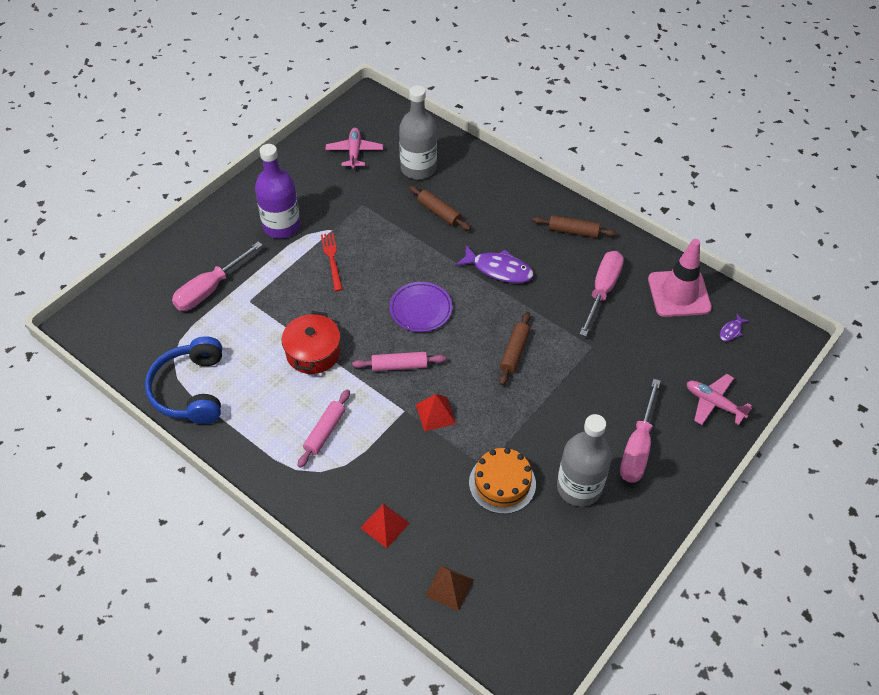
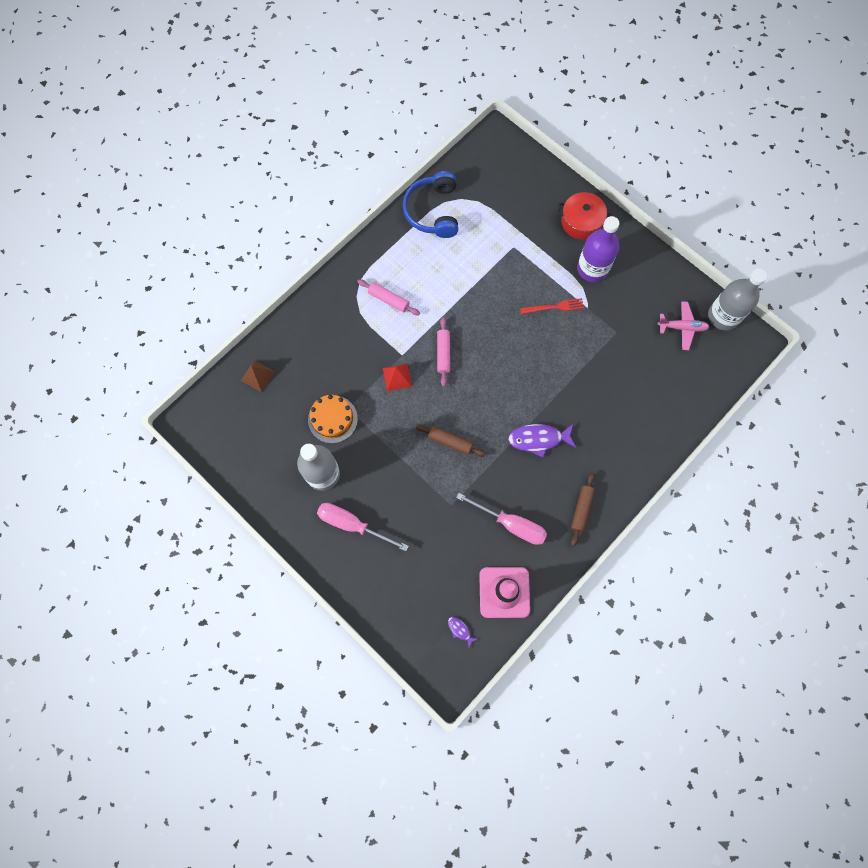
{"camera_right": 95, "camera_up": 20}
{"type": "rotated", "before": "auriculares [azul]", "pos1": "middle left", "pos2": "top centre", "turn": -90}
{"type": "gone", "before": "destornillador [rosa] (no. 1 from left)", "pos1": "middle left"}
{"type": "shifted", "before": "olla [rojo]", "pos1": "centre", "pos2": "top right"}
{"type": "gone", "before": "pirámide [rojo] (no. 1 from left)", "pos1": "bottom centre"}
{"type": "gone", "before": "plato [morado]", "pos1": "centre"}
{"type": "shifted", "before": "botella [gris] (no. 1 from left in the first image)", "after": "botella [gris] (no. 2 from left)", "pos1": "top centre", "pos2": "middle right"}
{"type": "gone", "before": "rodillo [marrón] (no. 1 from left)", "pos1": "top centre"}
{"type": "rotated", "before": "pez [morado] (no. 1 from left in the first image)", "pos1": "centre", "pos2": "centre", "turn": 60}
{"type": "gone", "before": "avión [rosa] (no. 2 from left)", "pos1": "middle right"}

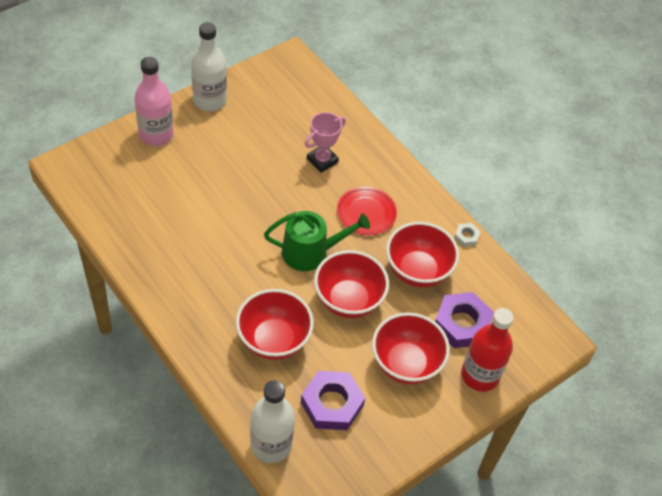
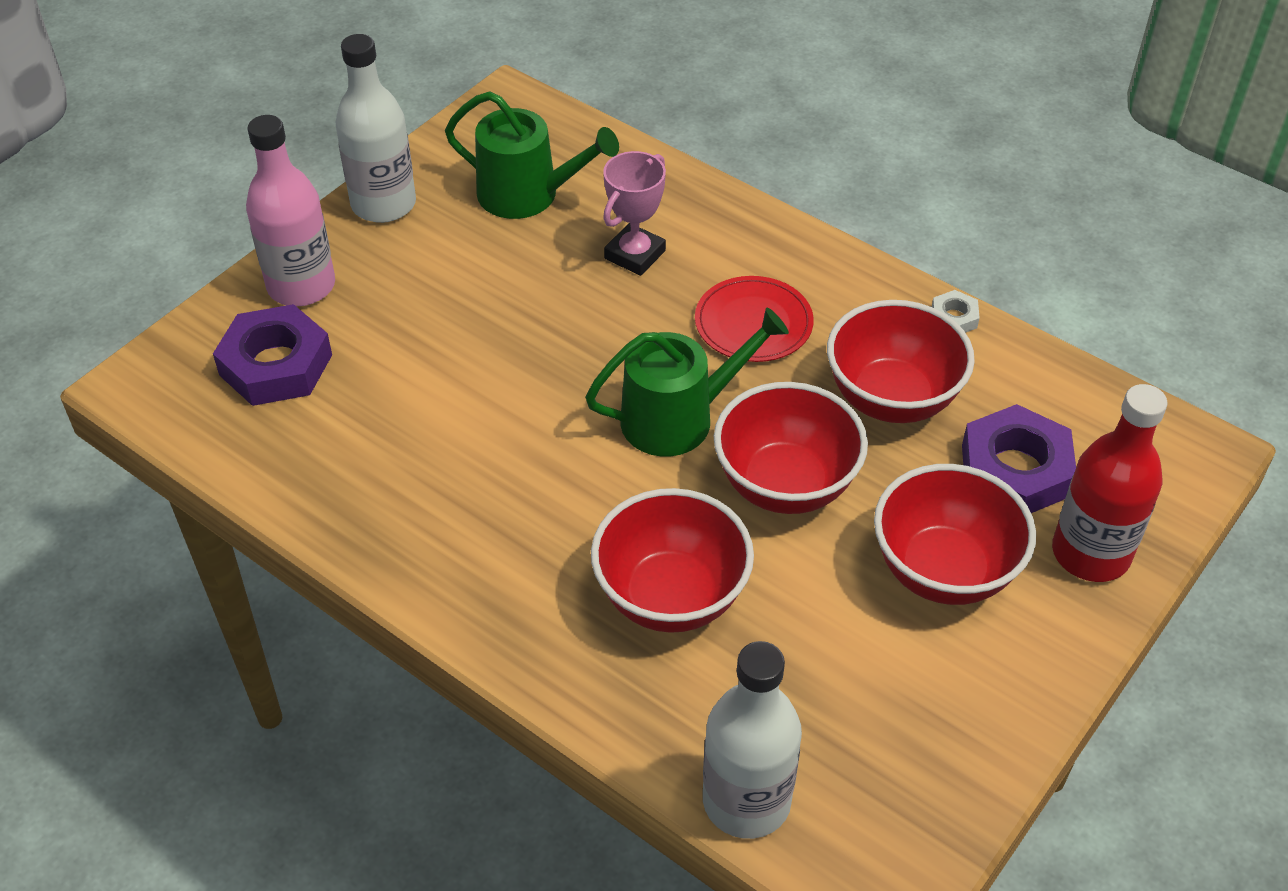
{"camera_right": -10, "camera_up": -5}
{"type": "shifted", "before": "tuerca [morado] (no. 1 from left)", "pos1": "bottom centre", "pos2": "middle left"}
{"type": "new", "after": "regadera [verde] (no. 1 from left)", "pos2": "top centre"}

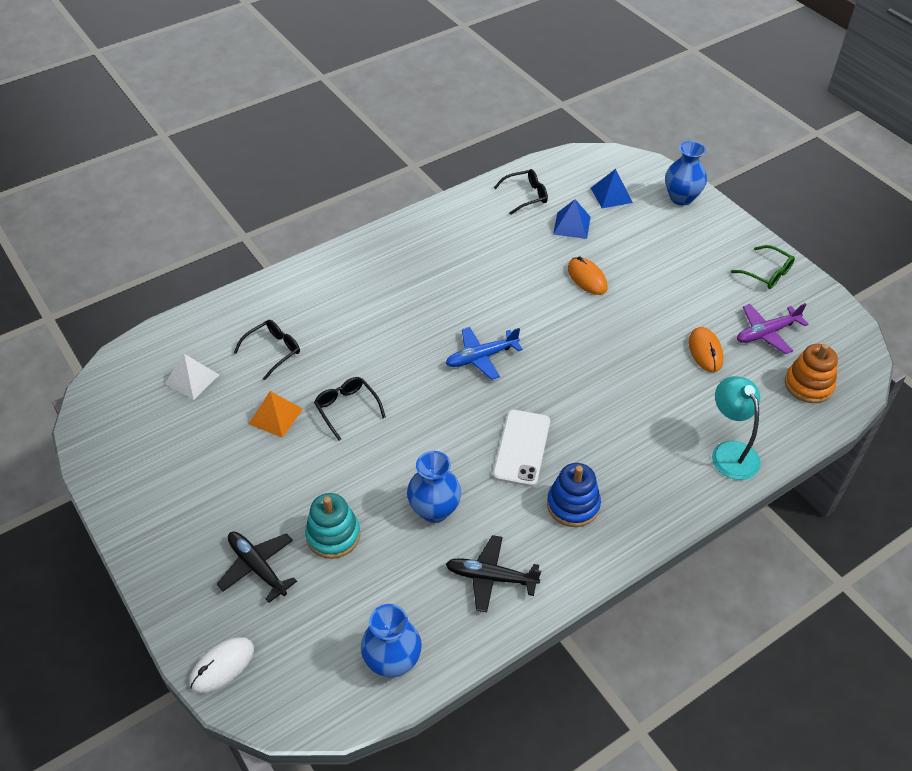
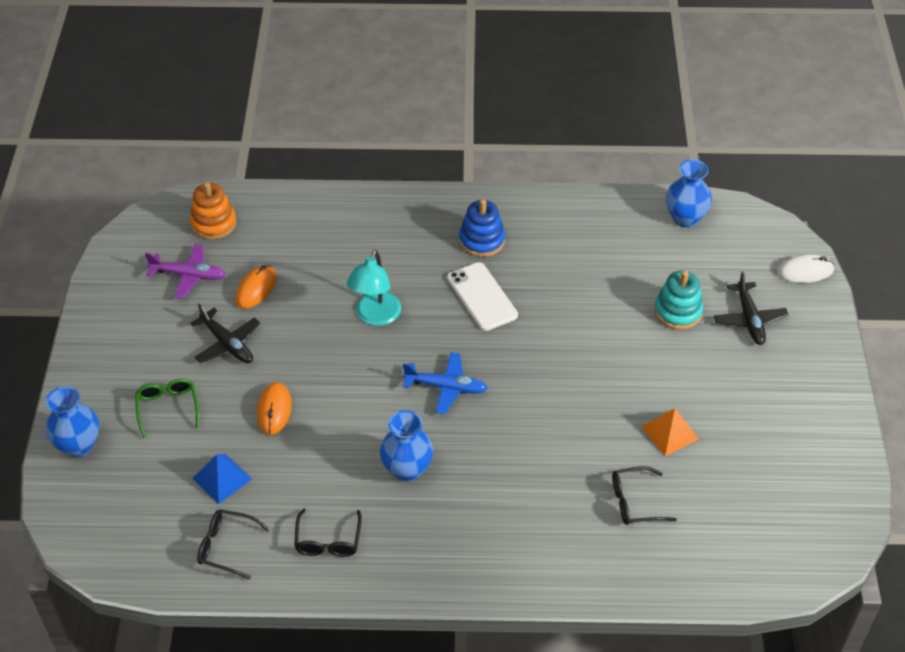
{"camera_right": -145, "camera_up": 0}
{"type": "gone", "before": "pirámide [blanco]", "pos1": "middle left"}
{"type": "shifted", "before": "gafas [negro] (no. 2 from left)", "pos1": "centre", "pos2": "bottom centre"}
{"type": "shifted", "before": "florero [azul] (no. 2 from left)", "pos1": "centre", "pos2": "bottom centre"}
{"type": "shifted", "before": "avión [negro] (no. 2 from left in the first image)", "after": "avión [negro] (no. 1 from left)", "pos1": "bottom centre", "pos2": "middle left"}
{"type": "rotated", "before": "móvil [blanco]", "pos1": "centre", "pos2": "centre", "turn": -75}
{"type": "gone", "before": "pirámide [azul] (no. 2 from left)", "pos1": "top right"}
{"type": "shifted", "before": "lámpara [turquesa]", "pos1": "middle right", "pos2": "centre"}
{"type": "shifted", "before": "gafas [verde]", "pos1": "middle right", "pos2": "middle left"}

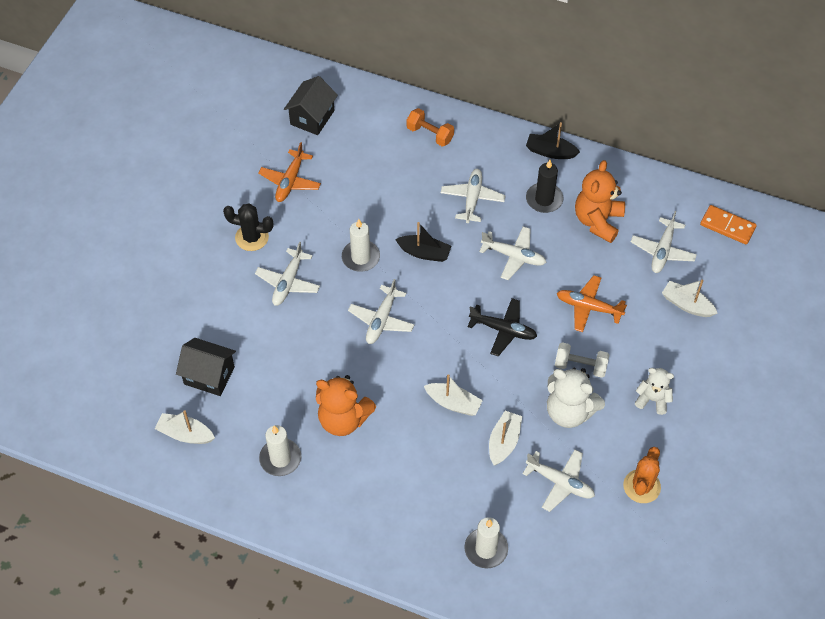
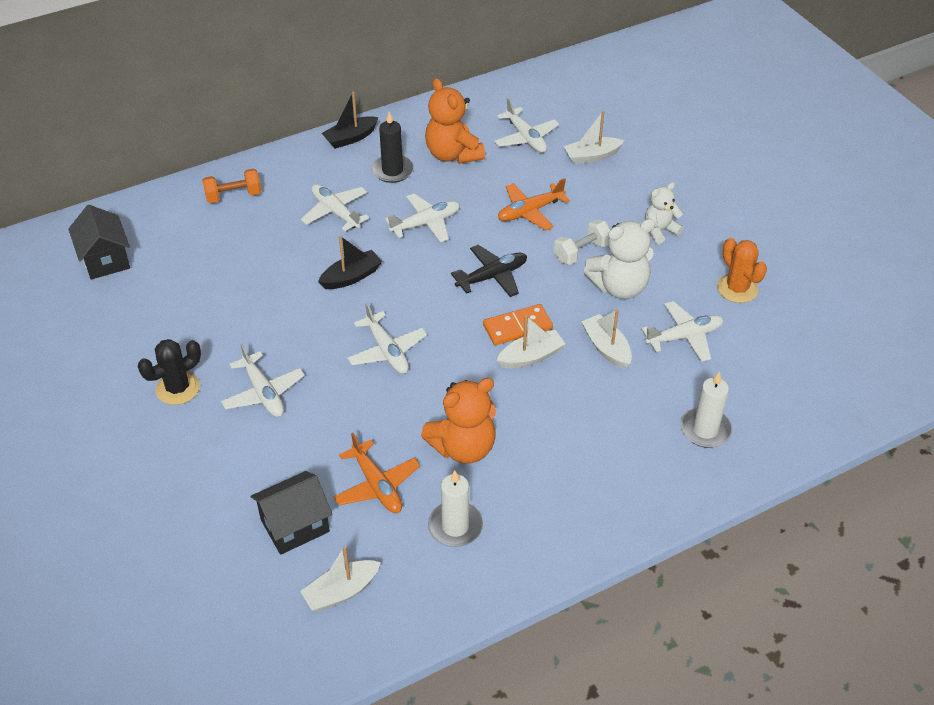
{"camera_right": -50, "camera_up": -10}
{"type": "shifted", "before": "avión [naranja] (no. 1 from left)", "pos1": "top centre", "pos2": "bottom centre"}
{"type": "gone", "before": "vela [blanco] (no. 2 from left)", "pos1": "centre"}
{"type": "shifted", "before": "ficha de dominó [naranja]", "pos1": "middle right", "pos2": "centre"}

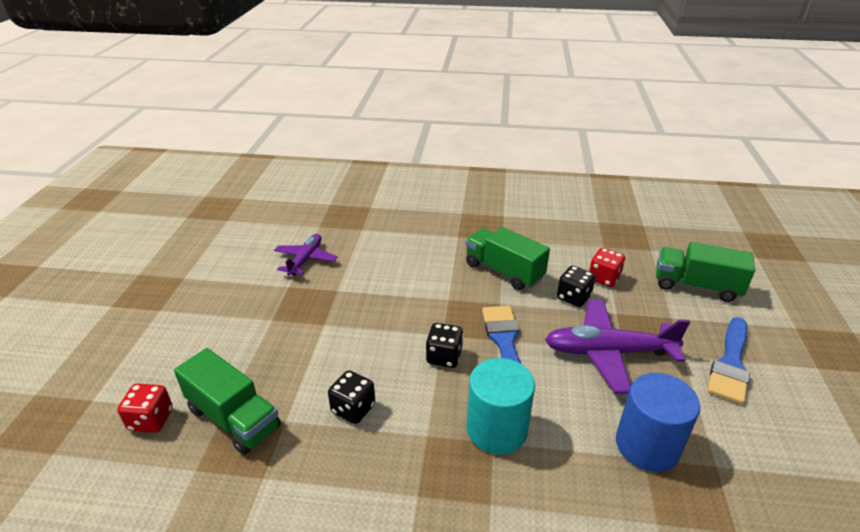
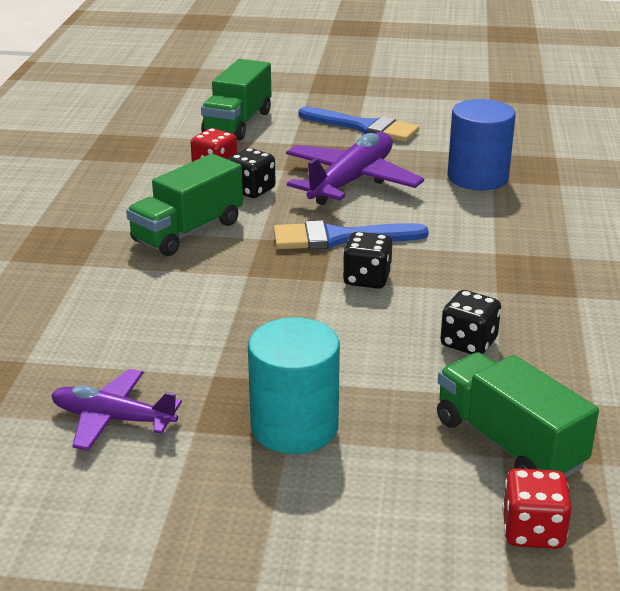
{"camera_right": -90, "camera_up": -5}
{"type": "rotated", "before": "camión [verde] (no. 1 from left in the first image)", "pos1": "bottom left", "pos2": "bottom right", "turn": -75}
{"type": "shifted", "before": "cilindro [turquesa]", "pos1": "bottom centre", "pos2": "centre"}
{"type": "rotated", "before": "avión [morado] (no. 2 from left)", "pos1": "middle right", "pos2": "top centre", "turn": -150}

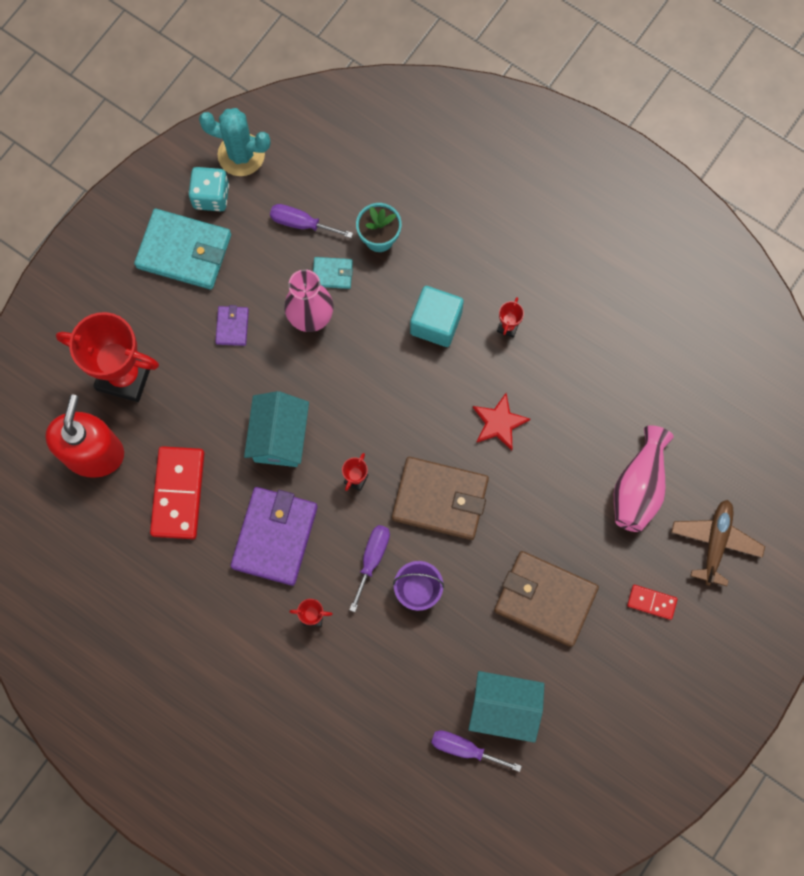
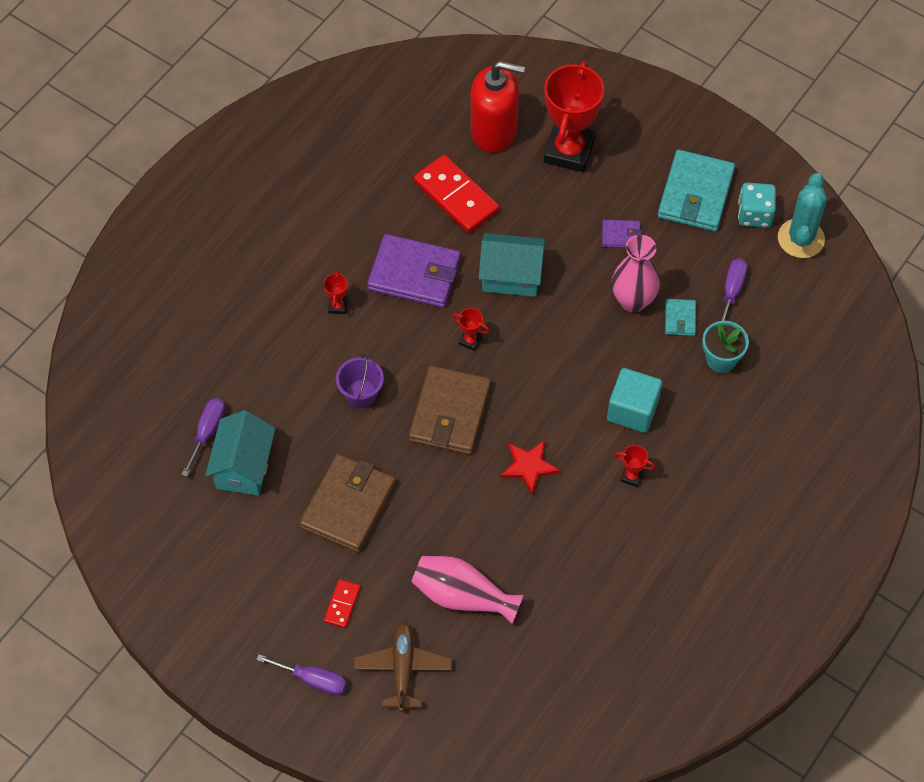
{"camera_right": 90, "camera_up": -15}
{"type": "rotated", "before": "ficha de dominó [rojo] (no. 1 from left in the first image)", "pos1": "middle left", "pos2": "top centre", "turn": 45}
{"type": "shifted", "before": "destornillador [morado] (no. 2 from left)", "pos1": "centre", "pos2": "bottom left"}
{"type": "rotated", "before": "avión [marrón]", "pos1": "middle right", "pos2": "bottom centre", "turn": -105}

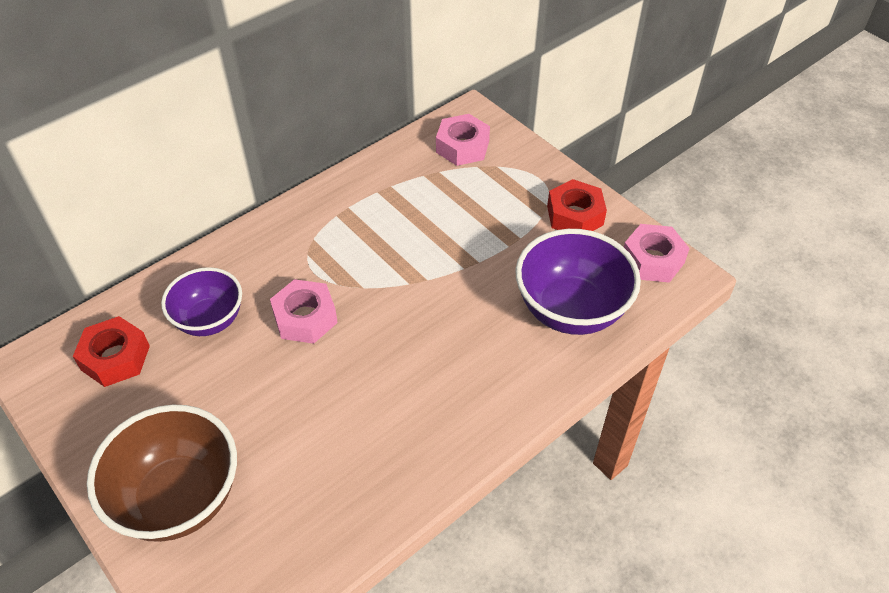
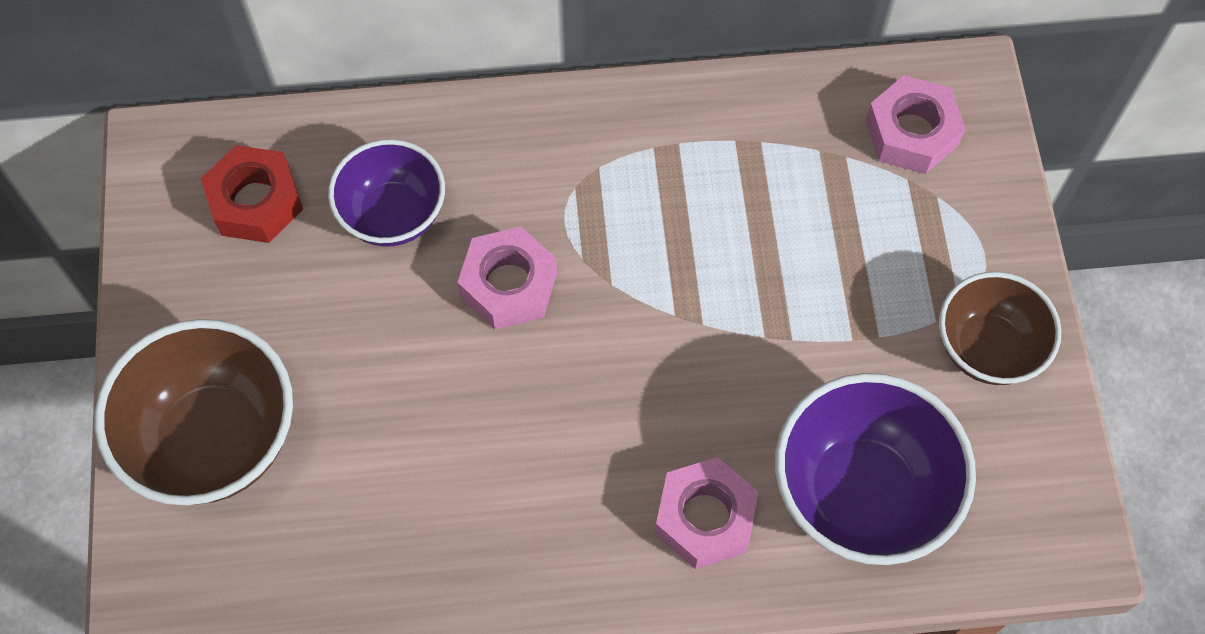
{"camera_right": 35, "camera_up": 15}
{"type": "swapped", "before": "tuerca [rojo] (no. 2 from left)", "after": "cuenco [marrón] (no. 2 from left)", "pos1": "centre", "pos2": "middle right"}
{"type": "shifted", "before": "tuerca [rosa] (no. 3 from left in the first image)", "after": "tuerca [rosa] (no. 2 from left)", "pos1": "middle right", "pos2": "bottom centre"}

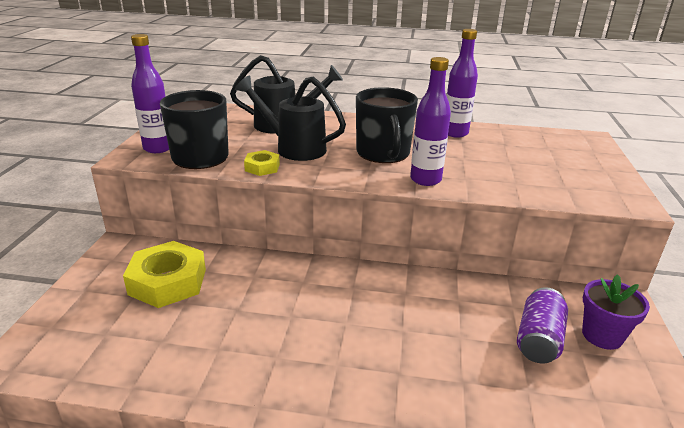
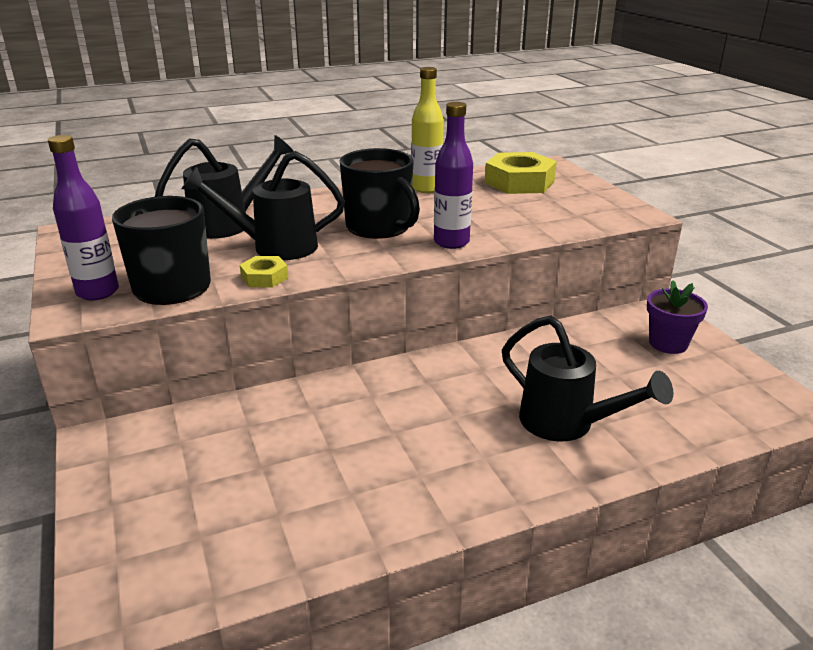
{"camera_right": -30, "camera_up": 0}
{"type": "shifted", "before": "tuerca [amarillo] (no. 1 from left in the first image)", "after": "tuerca [amarillo] (no. 2 from left)", "pos1": "middle left", "pos2": "top centre"}
{"type": "repainted", "before": "botella [morado] (no. 3 from left)", "after": "botella [amarillo]", "pos1": "top right", "pos2": "top centre"}
{"type": "gone", "before": "lata [morado]", "pos1": "bottom right"}
{"type": "new", "after": "regadera [negro] (no. 3 from left)", "pos2": "middle right"}

